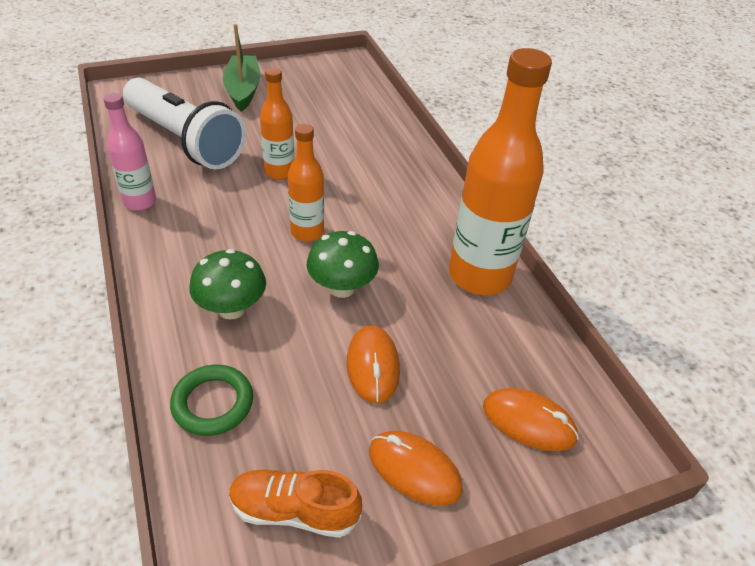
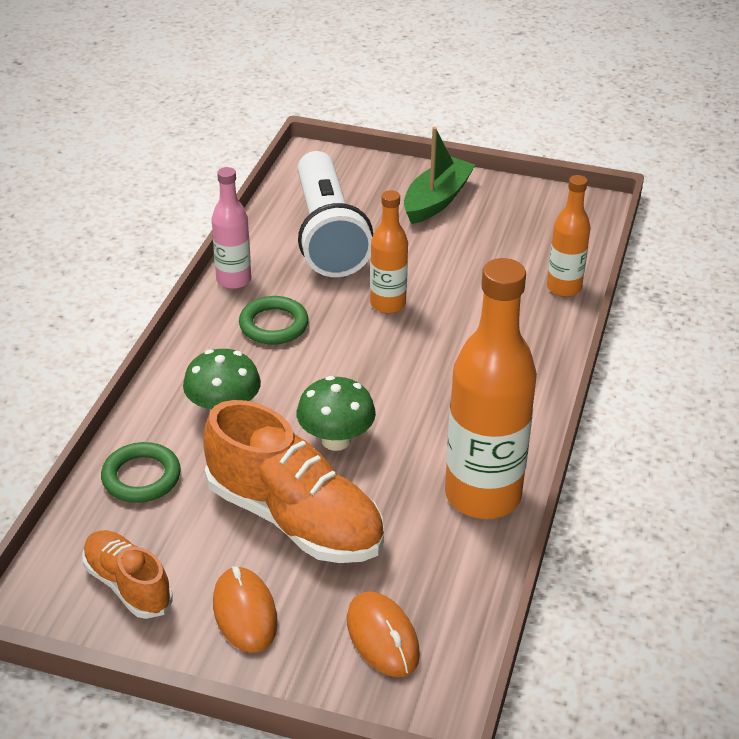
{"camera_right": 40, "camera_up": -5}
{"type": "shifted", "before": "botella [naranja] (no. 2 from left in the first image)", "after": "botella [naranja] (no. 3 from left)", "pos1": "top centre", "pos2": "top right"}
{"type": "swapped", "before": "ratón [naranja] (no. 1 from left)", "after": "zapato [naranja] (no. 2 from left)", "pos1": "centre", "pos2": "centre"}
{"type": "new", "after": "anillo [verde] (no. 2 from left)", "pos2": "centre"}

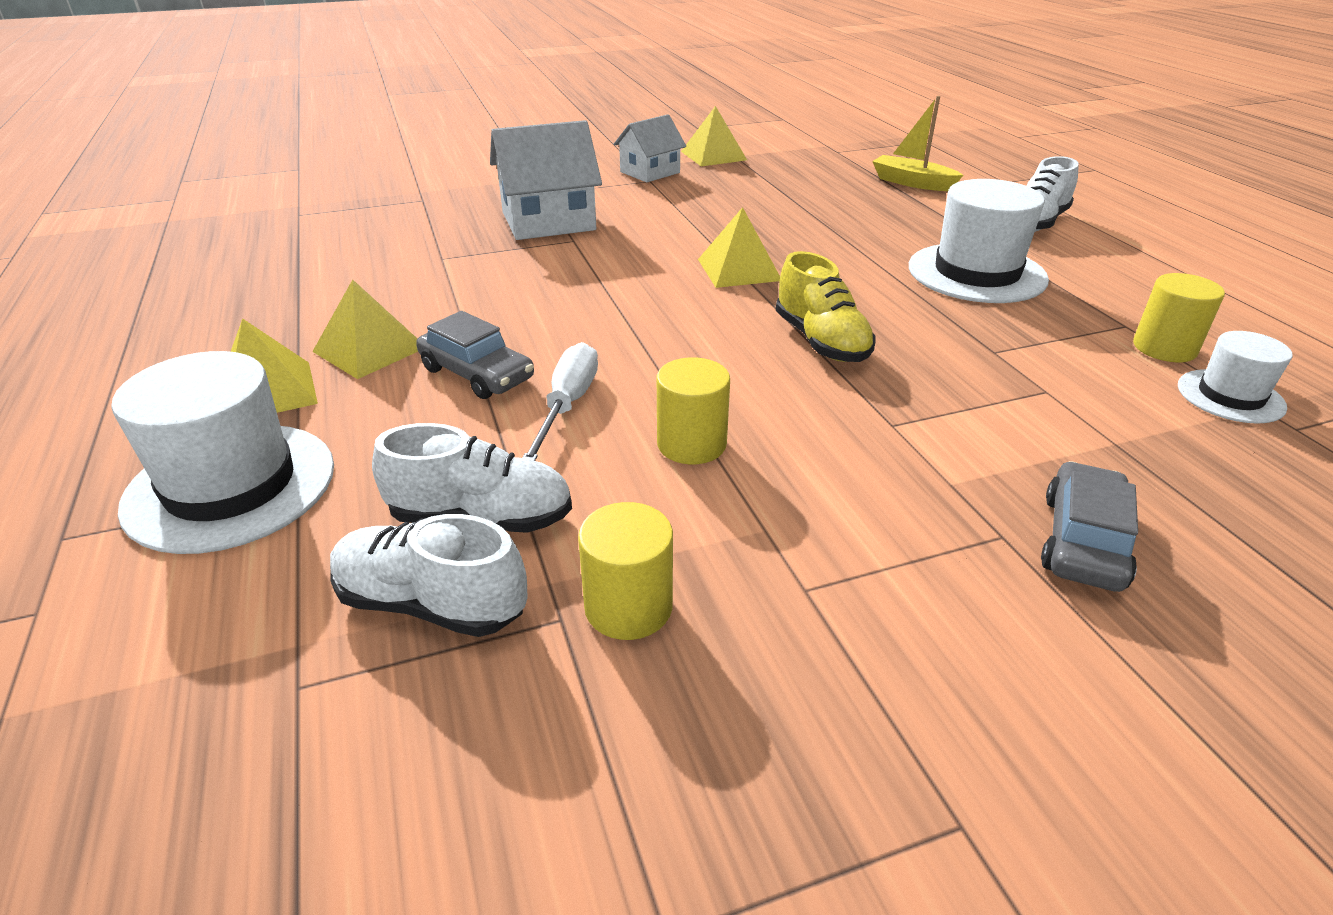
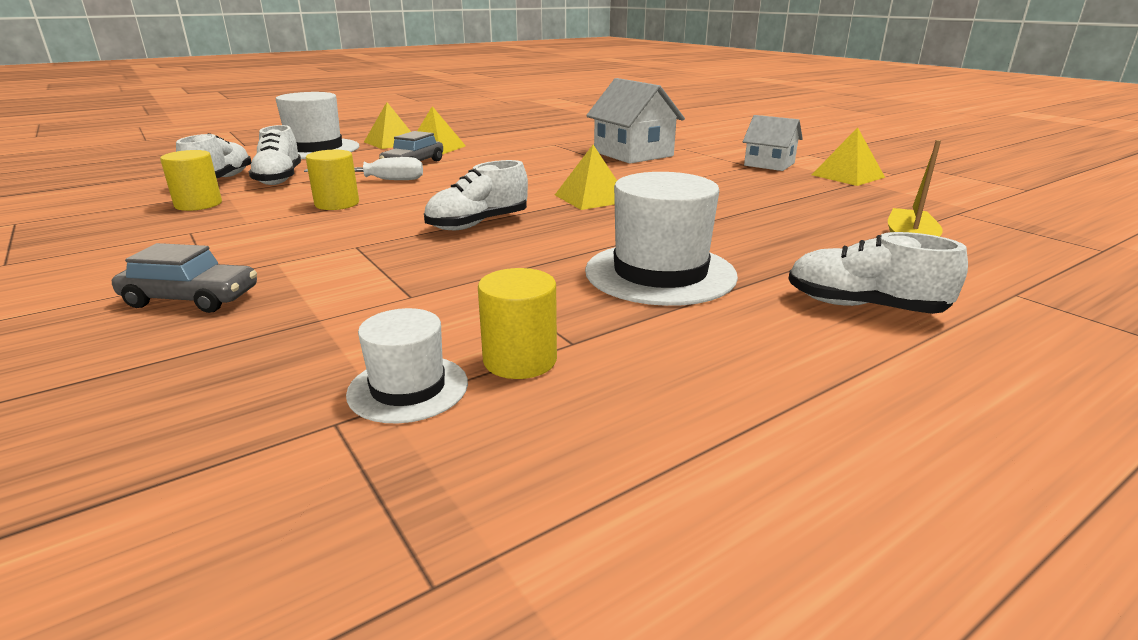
{"camera_right": 75, "camera_up": -10}
{"type": "repainted", "before": "zapato [amarillo]", "after": "zapato [blanco] (no. 3 from left)", "pos1": "centre", "pos2": "top centre"}

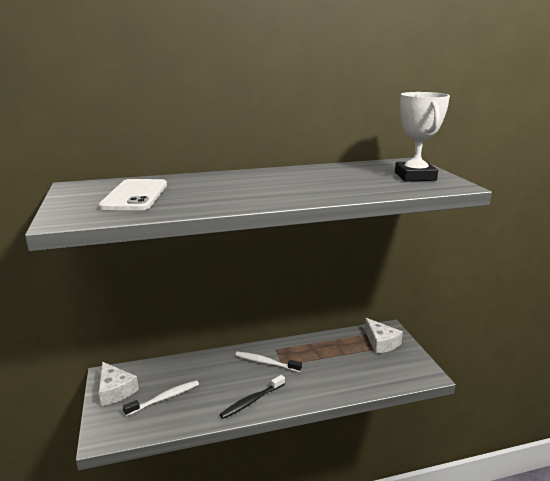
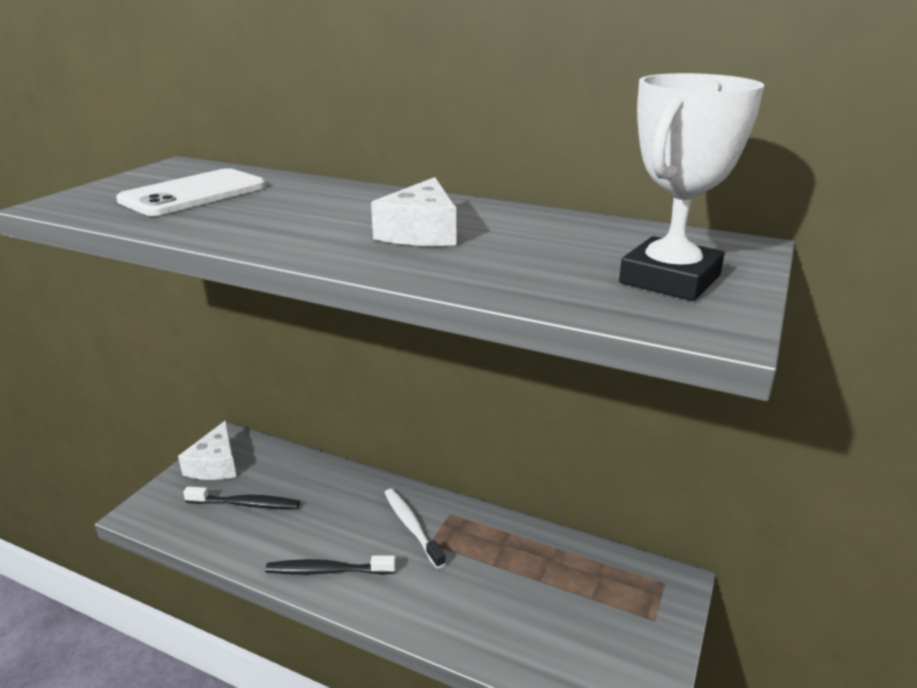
{"camera_right": 40, "camera_up": 5}
{"type": "repainted", "before": "cepillo de dientes [blanco] (no. 1 from left)", "after": "cepillo de dientes [negro] (no. 1 from left)", "pos1": "bottom left", "pos2": "bottom left"}
{"type": "shifted", "before": "queso [blanco] (no. 2 from left)", "pos1": "bottom right", "pos2": "top centre"}

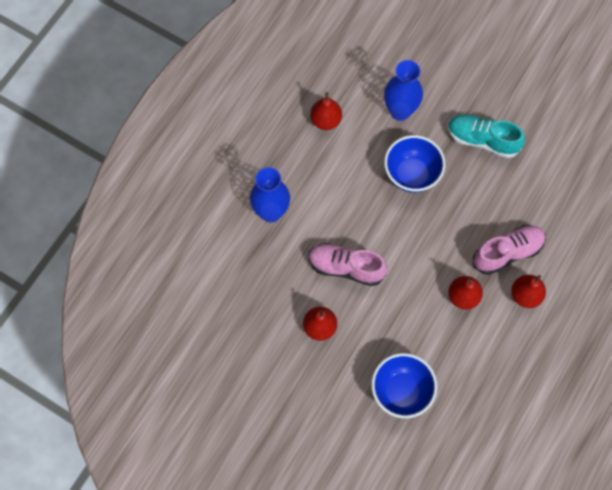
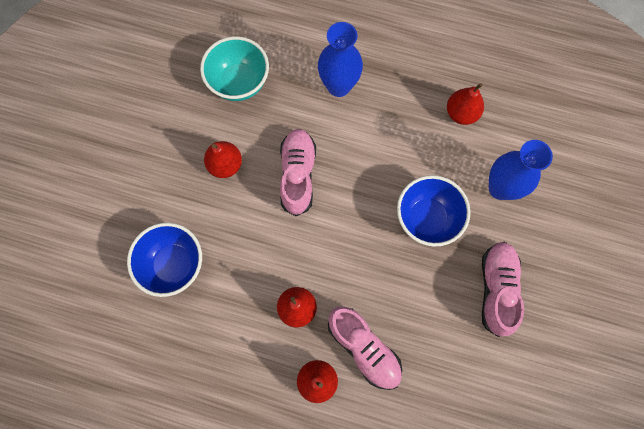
{"camera_right": 75, "camera_up": 5}
{"type": "repainted", "before": "zapato [turquesa]", "after": "zapato [rosa] (no. 3 from left)", "pos1": "top right", "pos2": "bottom right"}
{"type": "new", "after": "cuenco [turquesa]", "pos2": "top centre"}

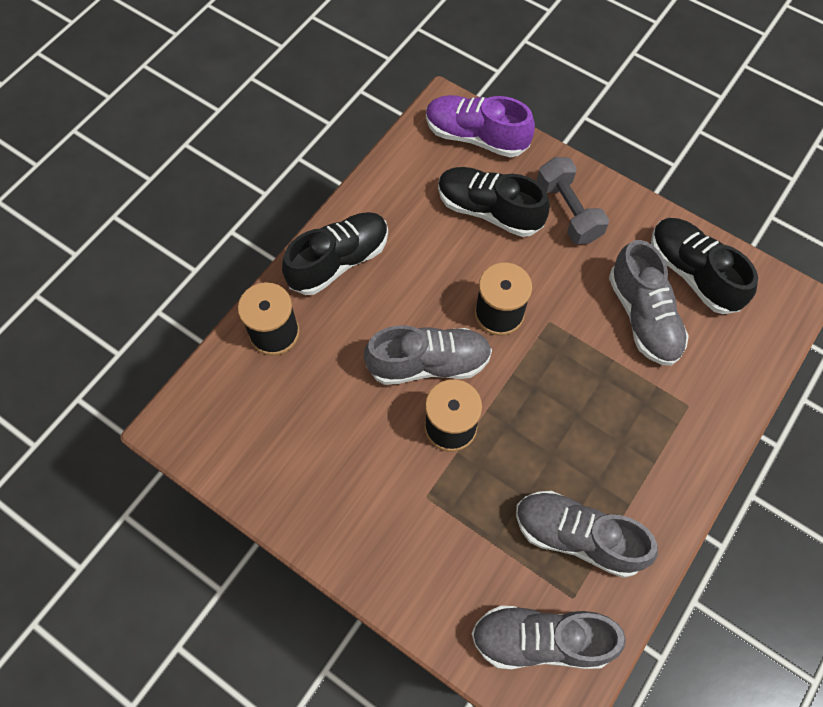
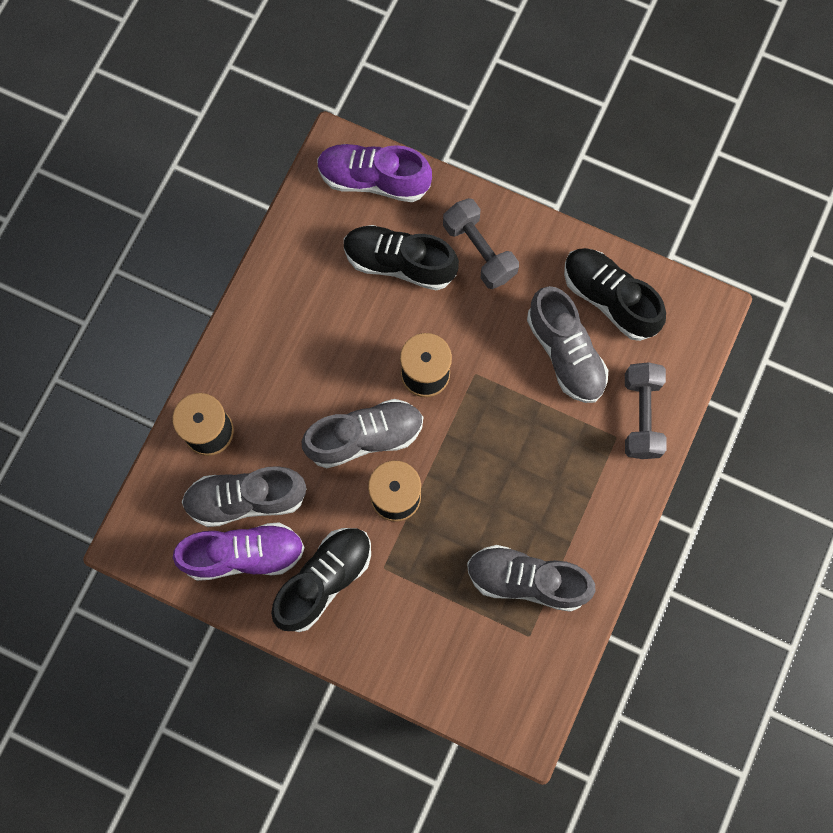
{"camera_right": -10, "camera_up": 10}
{"type": "shifted", "before": "zapato [negro] (no. 1 from left)", "pos1": "centre", "pos2": "bottom centre"}
{"type": "shifted", "before": "zapato [gris] (no. 2 from left in the first image)", "after": "zapato [gris] (no. 1 from left)", "pos1": "bottom centre", "pos2": "middle left"}
{"type": "new", "after": "zapato [morado] (no. 1 from left)", "pos2": "middle left"}
{"type": "new", "after": "mancuerna [gris] (no. 2 from left)", "pos2": "middle right"}

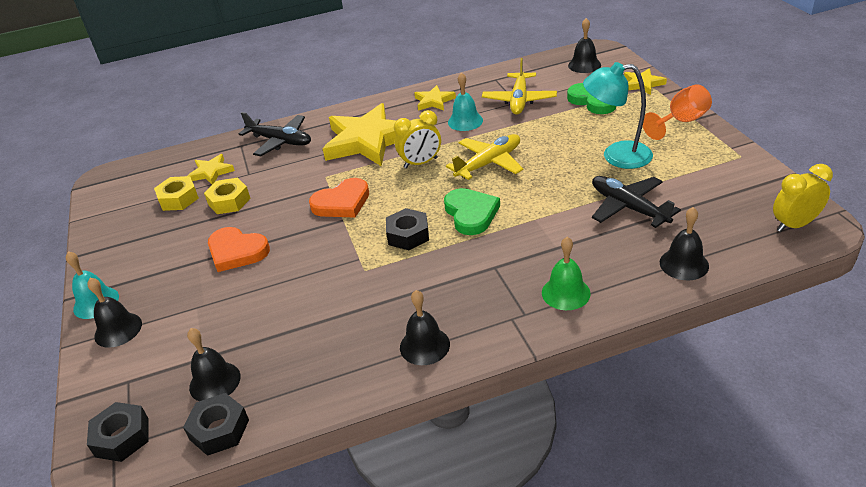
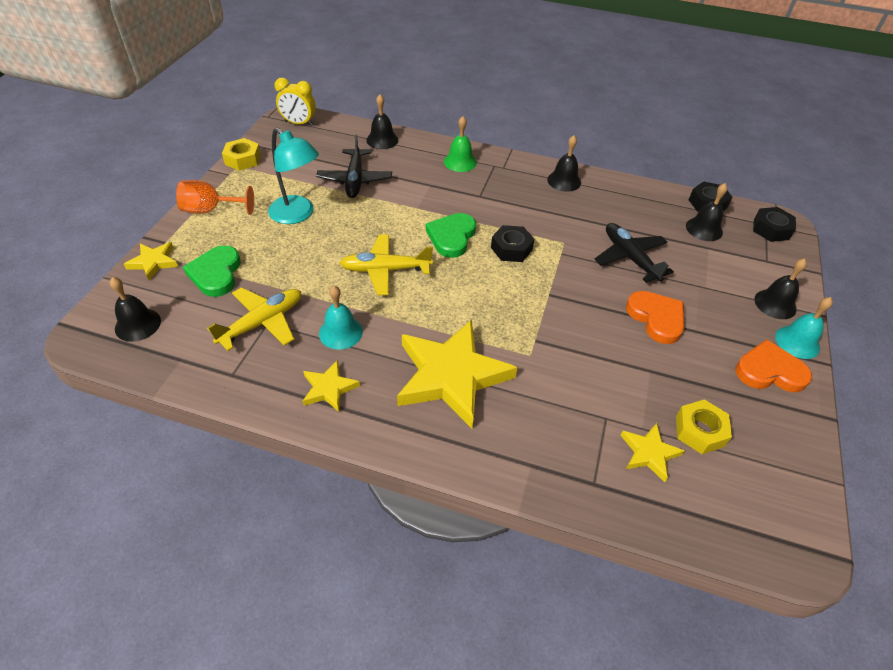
{"camera_right": -150, "camera_up": 10}
{"type": "shifted", "before": "tuerca [amarillo] (no. 2 from left in the first image)", "after": "tuerca [amarillo] (no. 1 from left)", "pos1": "middle left", "pos2": "top left"}
{"type": "shifted", "before": "avión [negro] (no. 1 from left in the first image)", "after": "avión [negro] (no. 2 from left)", "pos1": "top left", "pos2": "middle right"}
{"type": "shifted", "before": "corazón [naranja] (no. 2 from left)", "pos1": "centre", "pos2": "middle right"}
{"type": "gone", "before": "despertador [amarillo] (no. 1 from left)", "pos1": "top centre"}

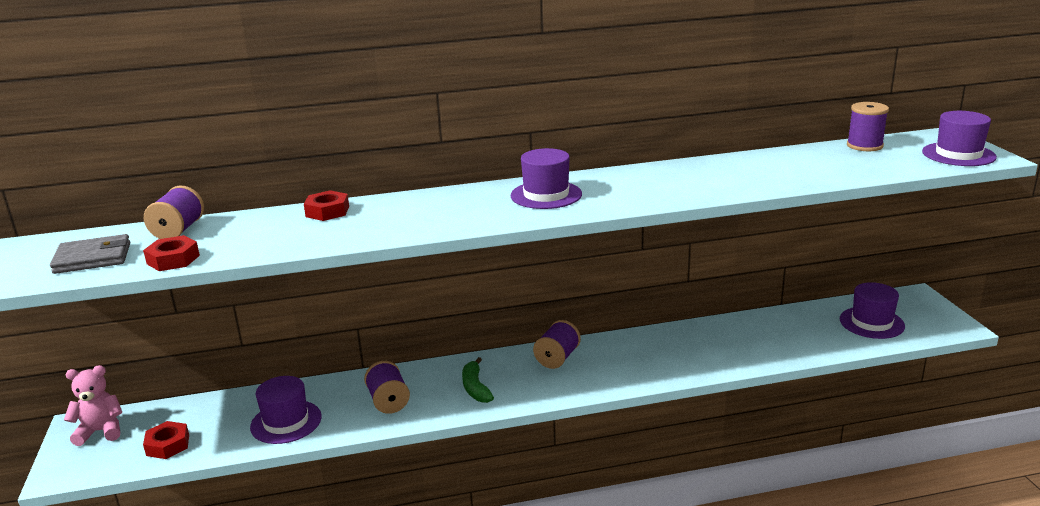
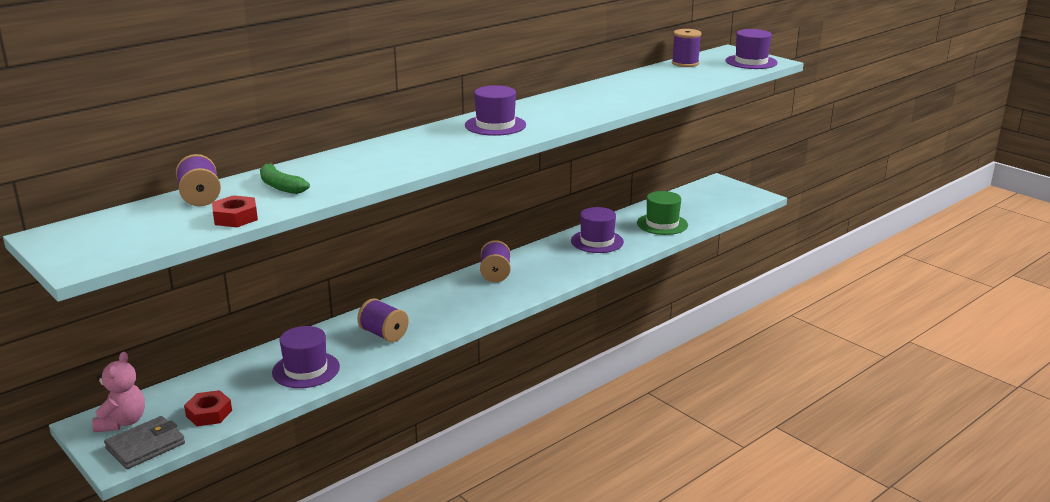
{"camera_right": -30, "camera_up": 0}
{"type": "shifted", "before": "cartera [gris]", "pos1": "middle left", "pos2": "bottom left"}
{"type": "rotated", "before": "osito [rosa]", "pos1": "bottom left", "pos2": "bottom left", "turn": 135}
{"type": "gone", "before": "tuerca [rojo] (no. 3 from left)", "pos1": "middle left"}
{"type": "shifted", "before": "plátano [verde]", "pos1": "bottom centre", "pos2": "middle left"}
{"type": "shifted", "before": "sombrero [morado] (no. 3 from left)", "pos1": "middle right", "pos2": "centre"}
{"type": "new", "after": "sombrero [verde]", "pos2": "centre"}

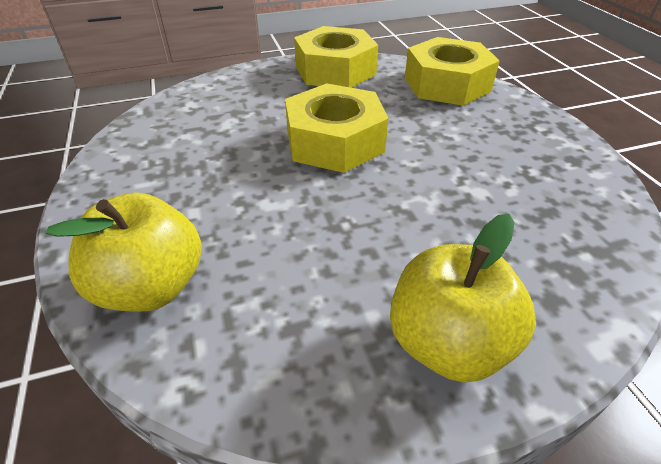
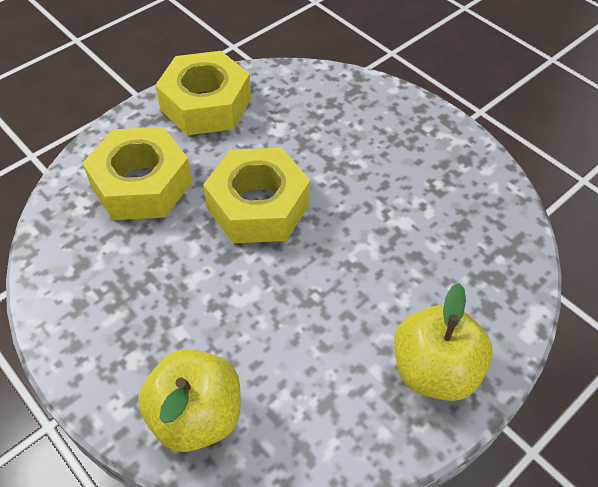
{"camera_right": -25, "camera_up": 10}
{"type": "shifted", "before": "tuerca [amarillo] (no. 3 from left in the first image)", "after": "tuerca [amarillo] (no. 1 from left)", "pos1": "top right", "pos2": "middle left"}

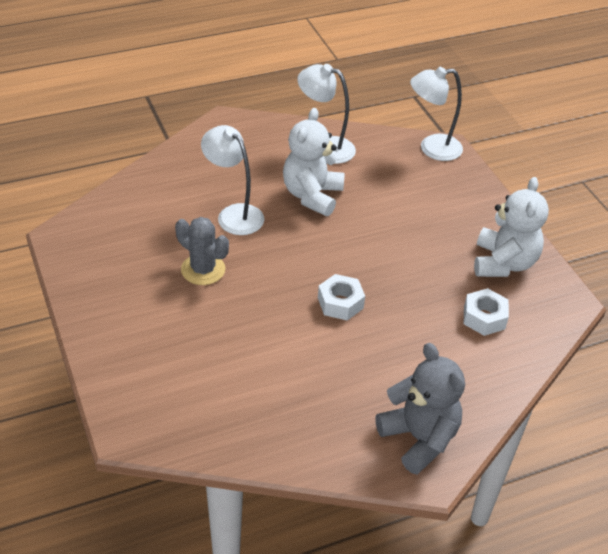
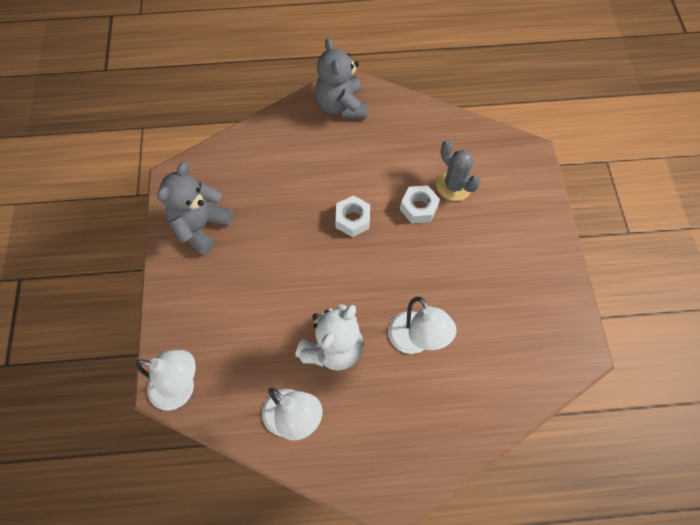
{"camera_right": -160, "camera_up": 20}
{"type": "shifted", "before": "cactus [gris]", "pos1": "middle left", "pos2": "top centre"}
{"type": "shifted", "before": "tuerca [blanco] (no. 2 from left)", "pos1": "middle right", "pos2": "centre"}
{"type": "repainted", "before": "osito [blanco] (no. 2 from left)", "after": "osito [gris] (no. 1 from left)", "pos1": "middle right", "pos2": "middle left"}

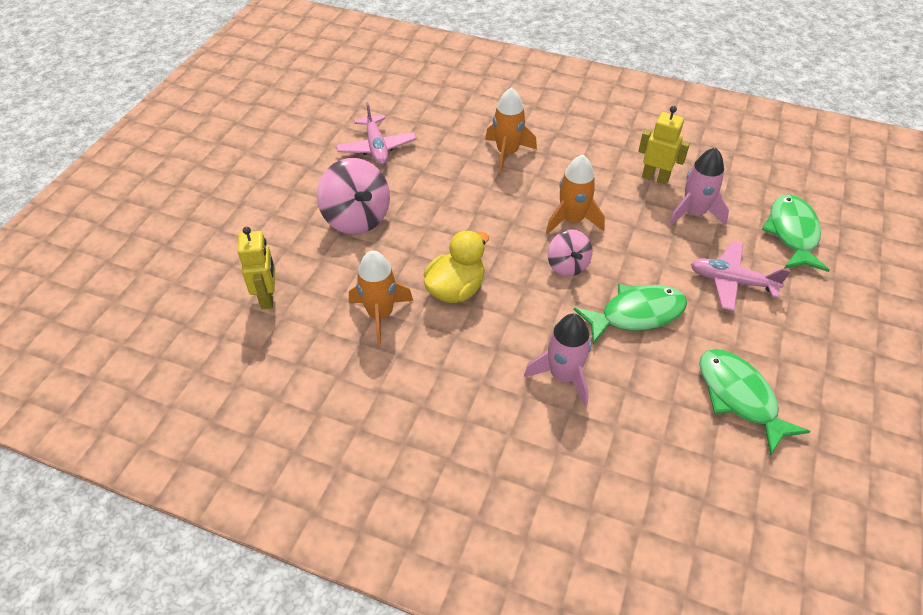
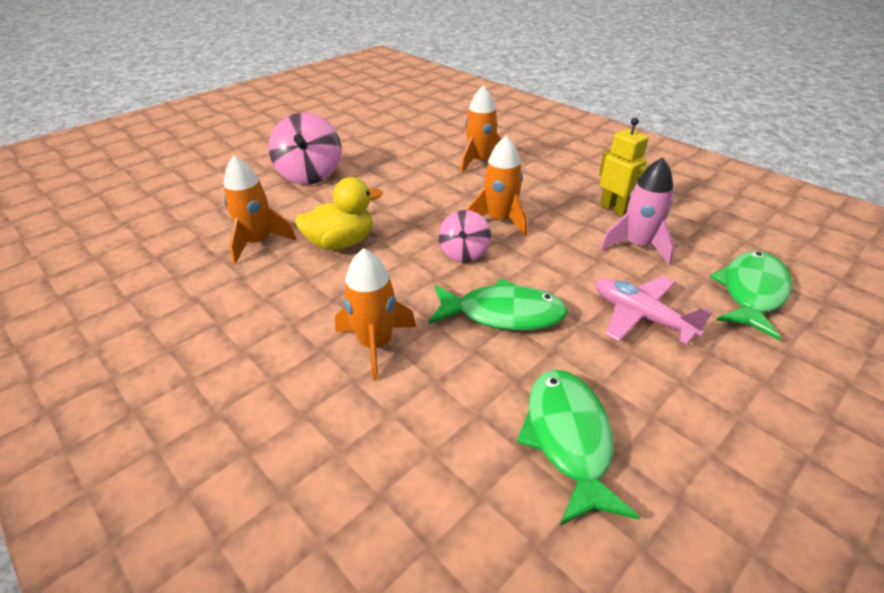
{"camera_right": 25, "camera_up": -10}
{"type": "gone", "before": "robot [amarillo] (no. 1 from left)", "pos1": "middle left"}
{"type": "gone", "before": "avión [rosa] (no. 1 from left)", "pos1": "top centre"}
{"type": "repainted", "before": "cohete [rosa] (no. 1 from left)", "after": "cohete [naranja] (no. 2 from left)", "pos1": "centre", "pos2": "centre"}

